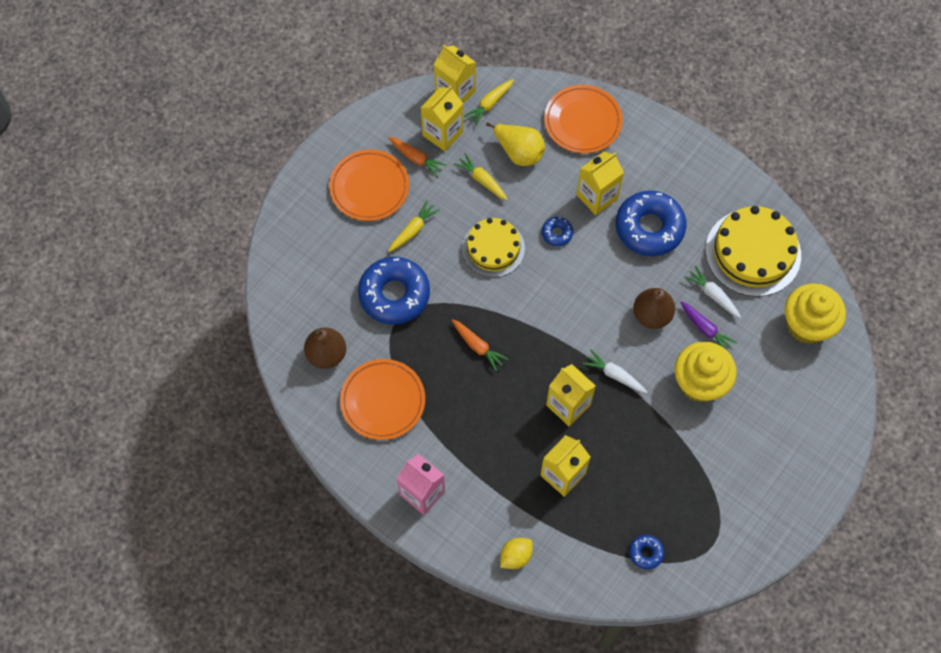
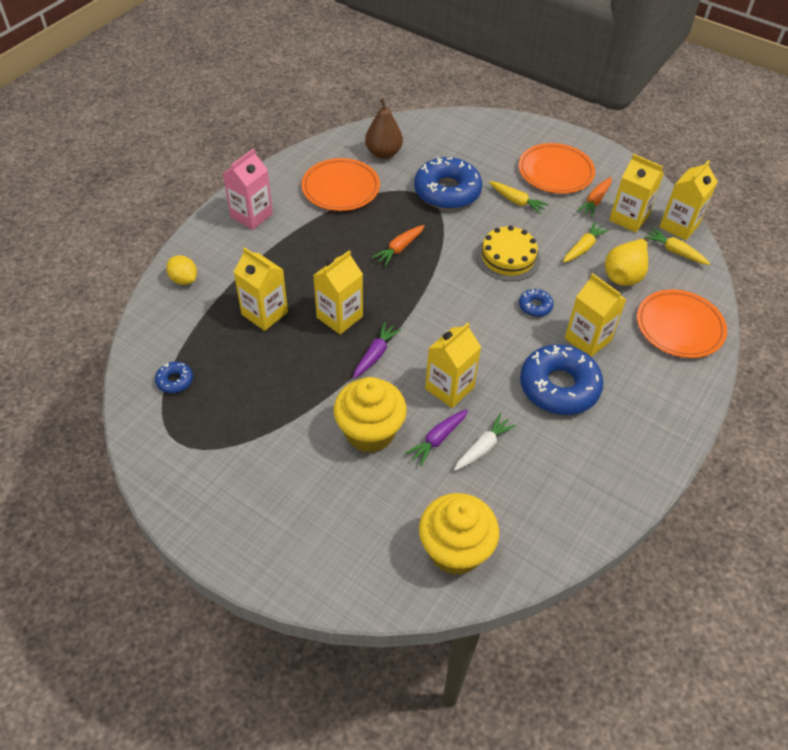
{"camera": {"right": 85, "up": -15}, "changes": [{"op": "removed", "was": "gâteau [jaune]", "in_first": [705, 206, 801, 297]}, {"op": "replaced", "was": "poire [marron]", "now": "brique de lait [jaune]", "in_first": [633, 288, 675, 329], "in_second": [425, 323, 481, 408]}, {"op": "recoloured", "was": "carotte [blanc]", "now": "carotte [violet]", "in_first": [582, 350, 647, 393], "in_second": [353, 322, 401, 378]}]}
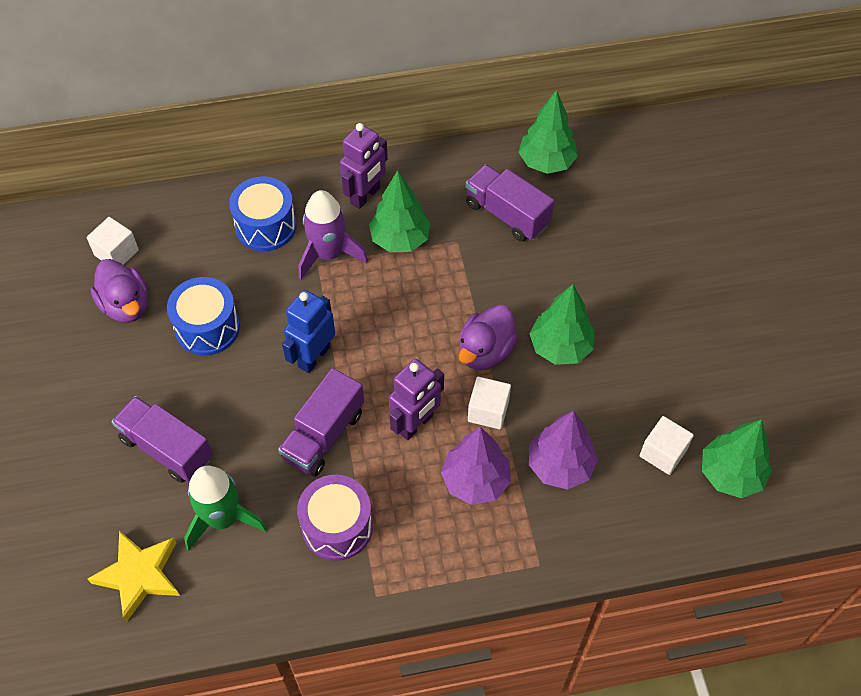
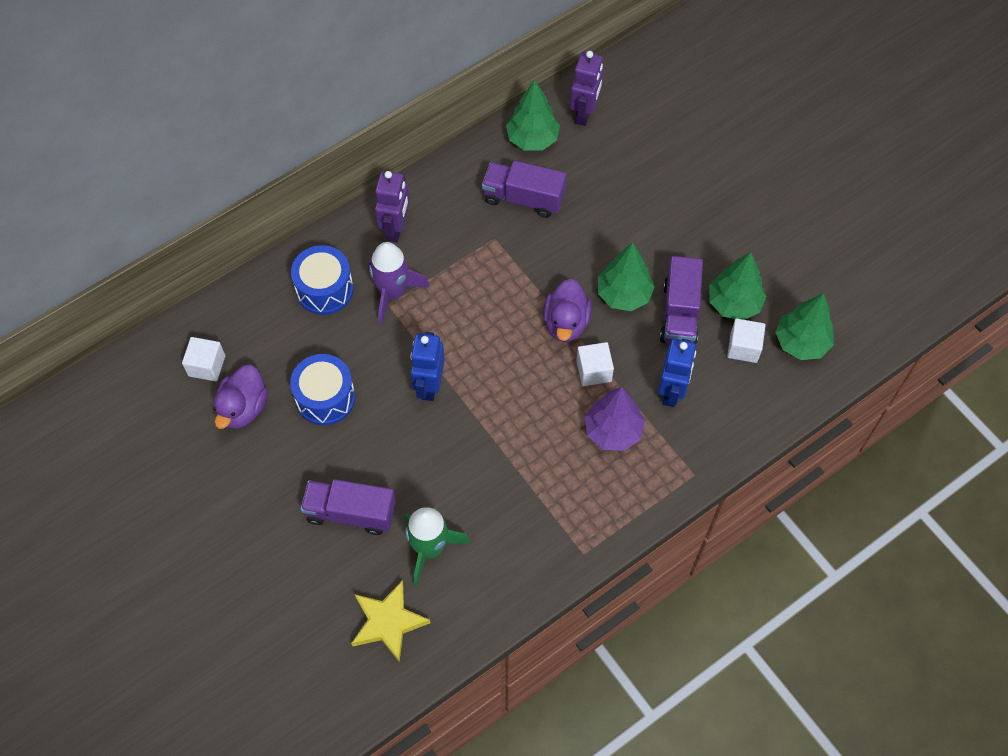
{"camera": {"right": -25, "up": 5}, "changes": [{"op": "moved", "was": "arbre [vert]", "in_first": [369, 170, 431, 252], "in_second": [709, 252, 766, 320]}, {"op": "turned", "was": "canard [violet]", "in_first": [90, 259, 148, 323], "in_second": [213, 365, 268, 429], "clockwise": 75}, {"op": "moved", "was": "robot [violet]", "in_first": [389, 359, 444, 440], "in_second": [570, 51, 603, 126]}, {"op": "moved", "was": "camion [violet]", "in_first": [278, 368, 364, 477], "in_second": [660, 256, 703, 344]}, {"op": "replaced", "was": "arbre [violet]", "now": "robot [bleu]", "in_first": [529, 410, 598, 490], "in_second": [658, 339, 696, 407]}, {"op": "removed", "was": "tambour [violet]", "in_first": [297, 475, 373, 561]}]}
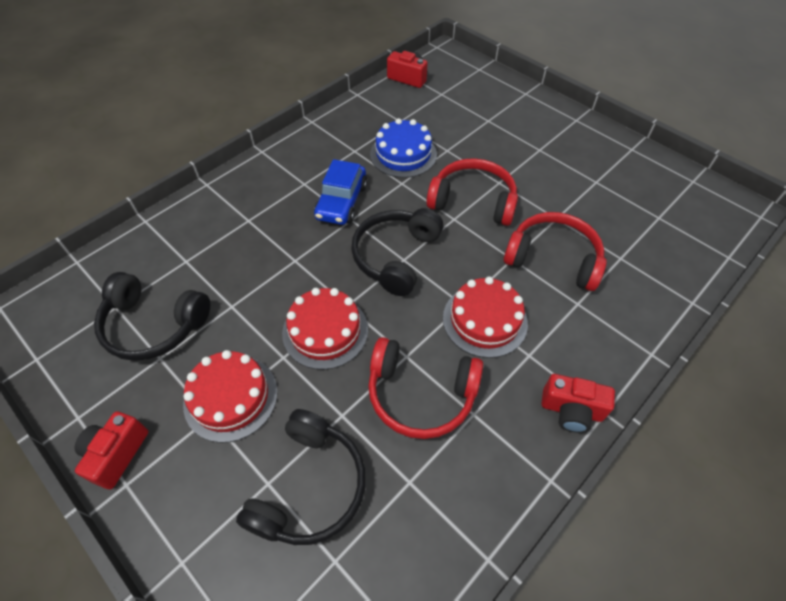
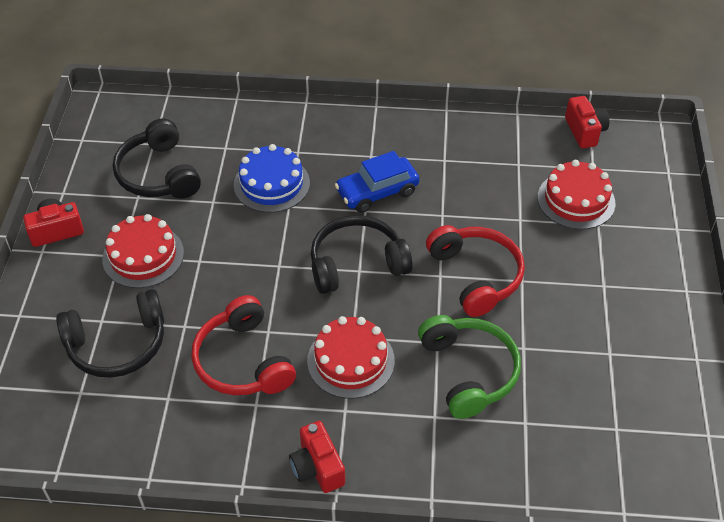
{"camera": {"right": 50, "up": -5}, "changes": [{"op": "moved", "was": "gâteau [bleu]", "in_first": [370, 118, 437, 178], "in_second": [234, 144, 310, 213]}, {"op": "recoloured", "was": "casque audio [rouge]", "now": "casque audio [vert]", "in_first": [504, 212, 607, 291], "in_second": [418, 315, 521, 419]}, {"op": "moved", "was": "gâteau [rouge]", "in_first": [282, 288, 368, 370], "in_second": [537, 160, 615, 230]}]}
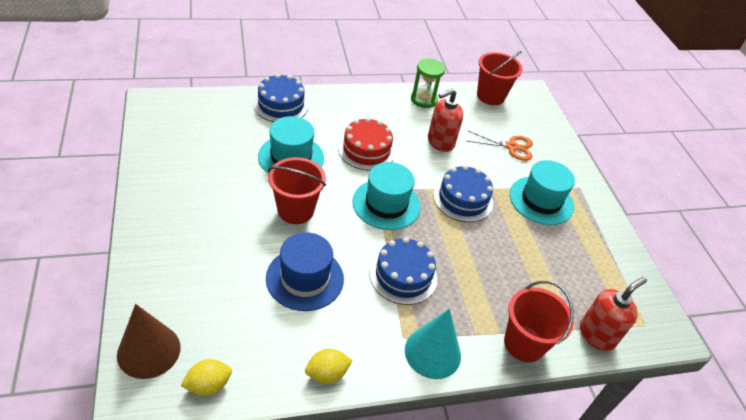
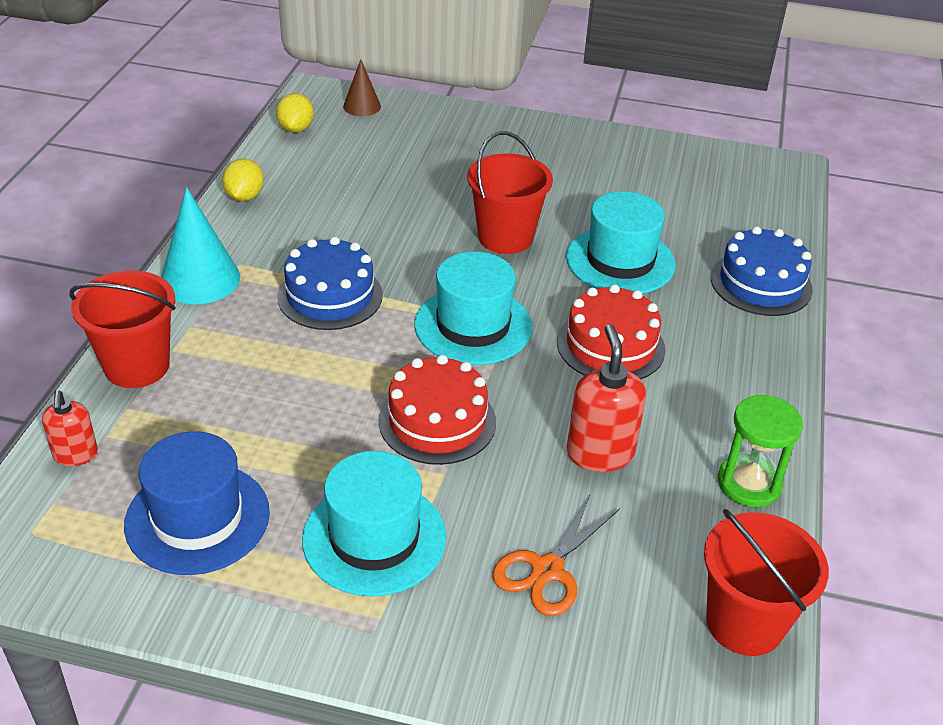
{"camera": {"right": 120, "up": -5}, "changes": [{"op": "recoloured", "was": "gâteau [bleu]", "now": "gâteau [rouge]", "in_first": [433, 165, 493, 222], "in_second": [379, 355, 496, 465]}, {"op": "moved", "was": "chapeau [bleu]", "in_first": [266, 232, 344, 311], "in_second": [124, 431, 270, 575]}, {"op": "resized", "was": "distributeur de savon [rouge]", "in_first": [580, 277, 647, 351], "in_second": [42, 390, 98, 466], "ratio": 0.62}, {"op": "resized", "was": "cône [marron]", "in_first": [117, 304, 181, 379], "in_second": [343, 59, 381, 116], "ratio": 0.59}]}
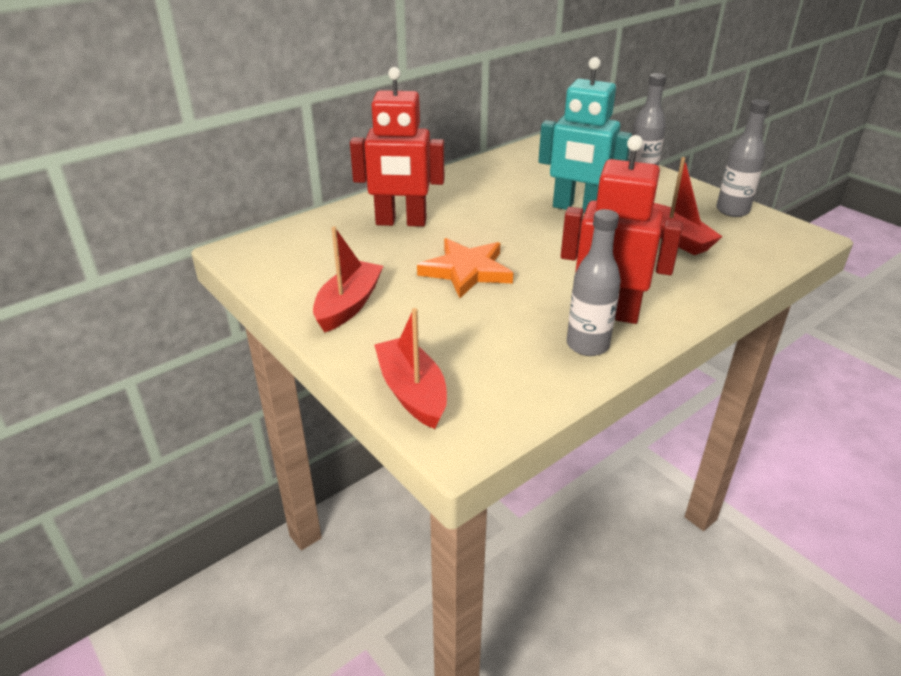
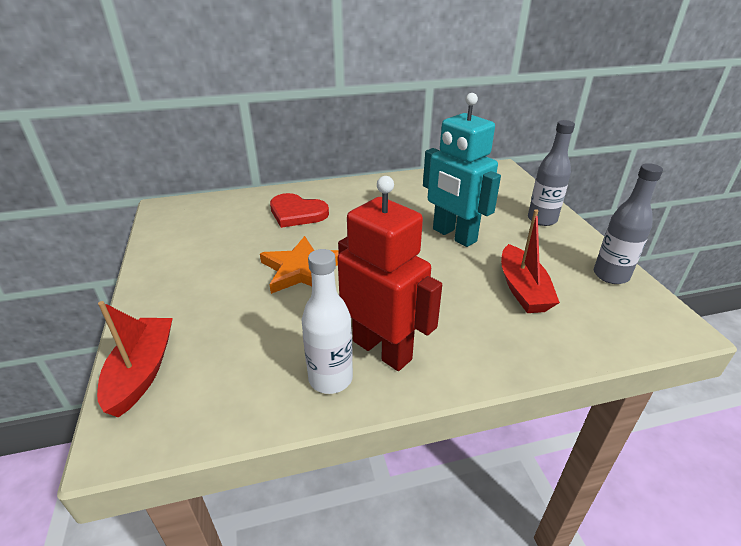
{"camera": {"right": 25, "up": 0}, "changes": [{"op": "replaced", "was": "robot [rouge]", "now": "cœur [rouge]", "in_first": [350, 67, 444, 227], "in_second": [270, 193, 329, 228]}, {"op": "recoloured", "was": "bouteille [gris]", "now": "bouteille [blanc]", "in_first": [567, 209, 621, 356], "in_second": [302, 249, 353, 394]}, {"op": "removed", "was": "bateau [rouge]", "in_first": [313, 226, 383, 332]}]}
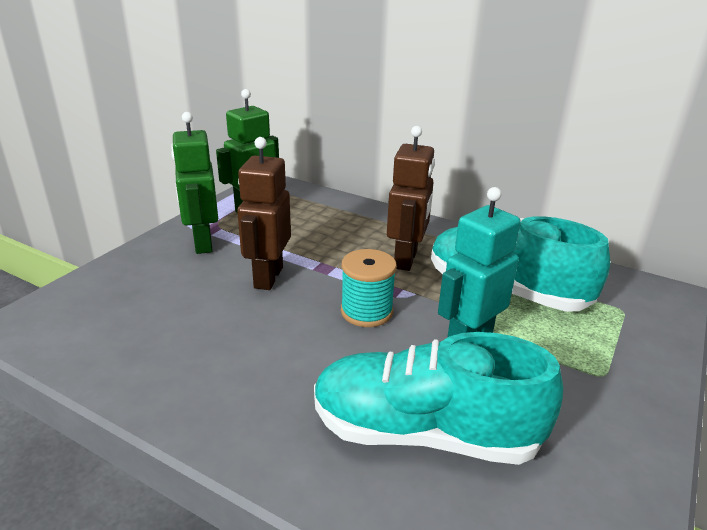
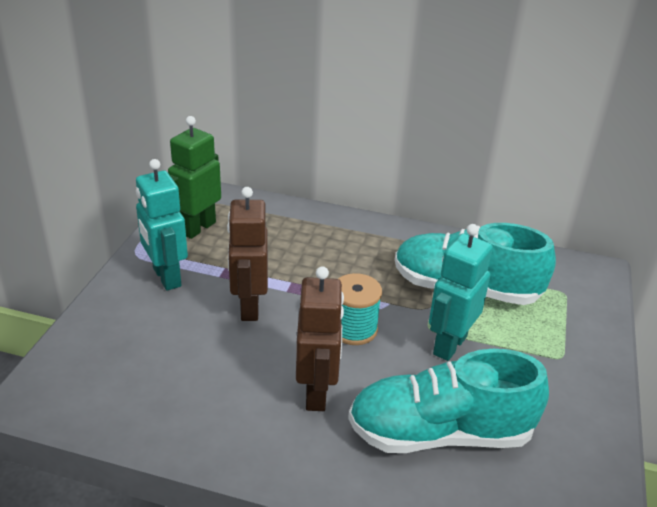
{"camera": {"right": -15, "up": 5}, "changes": [{"op": "recoloured", "was": "robot [vert]", "now": "robot [turquoise]", "in_first": [171, 112, 218, 254], "in_second": [136, 159, 188, 291]}, {"op": "moved", "was": "robot [marron]", "in_first": [387, 126, 435, 271], "in_second": [296, 266, 344, 411]}]}
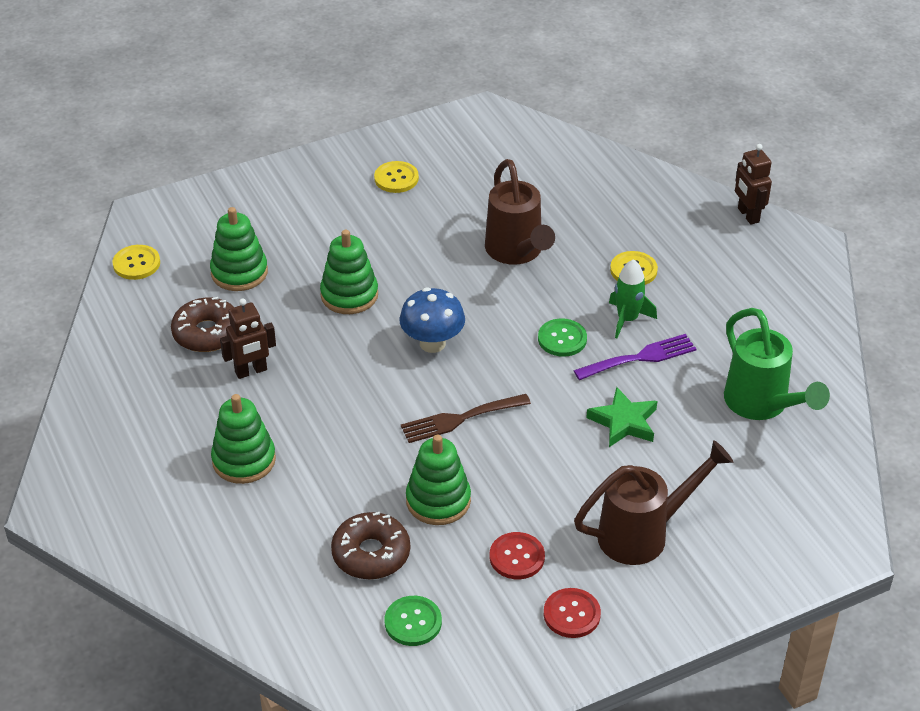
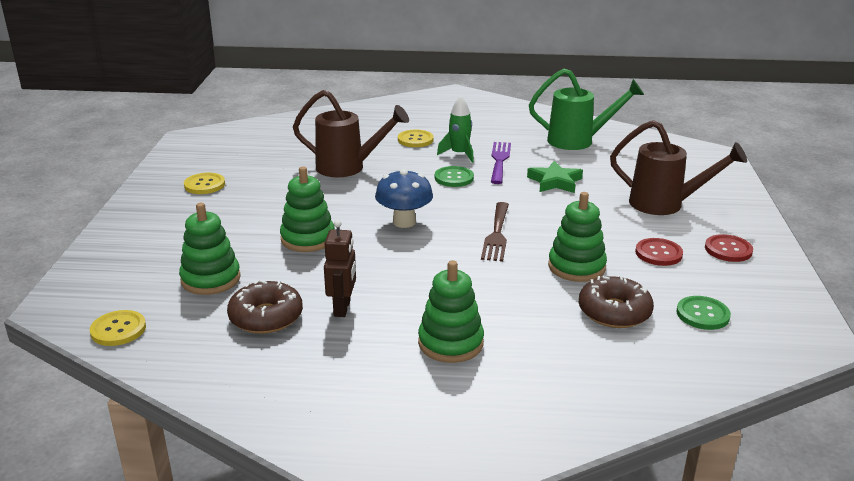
{"camera": {"right": -60, "up": -15}, "changes": [{"op": "removed", "was": "robot [marron]", "in_first": [735, 144, 772, 225]}, {"op": "turned", "was": "arrosoir [marron]", "in_first": [574, 440, 733, 565], "in_second": [610, 120, 747, 215], "clockwise": 105}]}
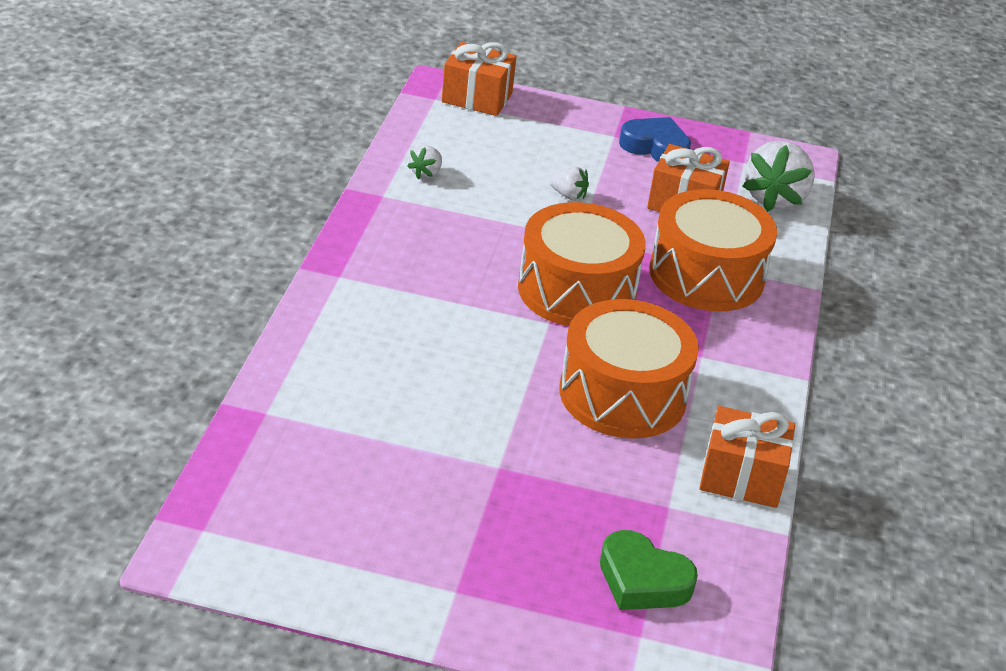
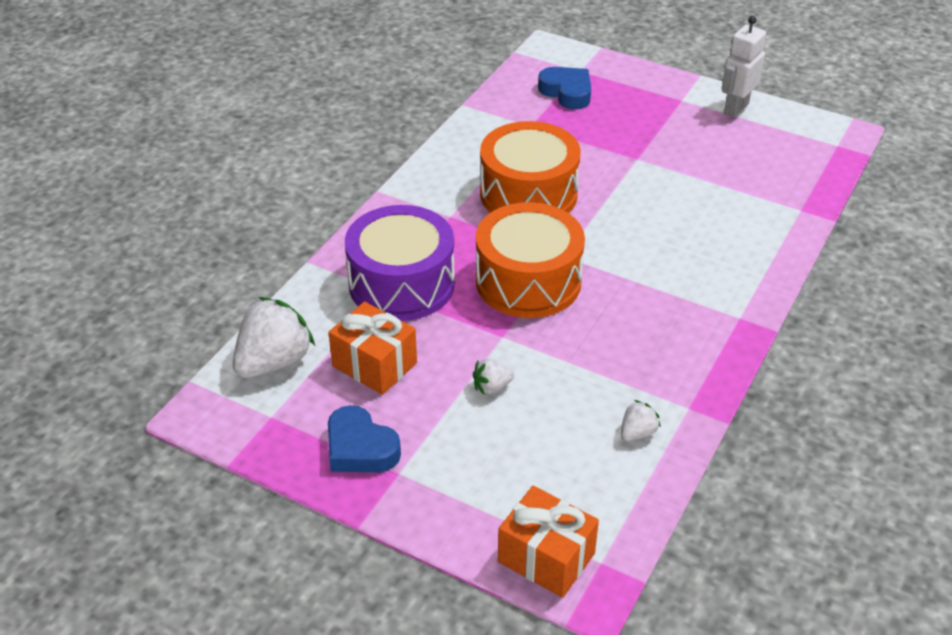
{"camera": {"right": -160, "up": 5}, "changes": [{"op": "turned", "was": "fraise [blanc]", "in_first": [550, 167, 589, 200], "in_second": [473, 359, 514, 395], "clockwise": -60}, {"op": "recoloured", "was": "tambour [orange]", "now": "tambour [violet]", "in_first": [649, 189, 777, 312], "in_second": [345, 205, 455, 321]}, {"op": "removed", "was": "cadeau [orange]", "in_first": [700, 406, 795, 508]}, {"op": "recoloured", "was": "cœur [vert]", "now": "cœur [bleu]", "in_first": [600, 530, 698, 610], "in_second": [538, 67, 591, 110]}, {"op": "added", "now": "robot [blanc]", "in_second": [722, 16, 766, 117]}]}
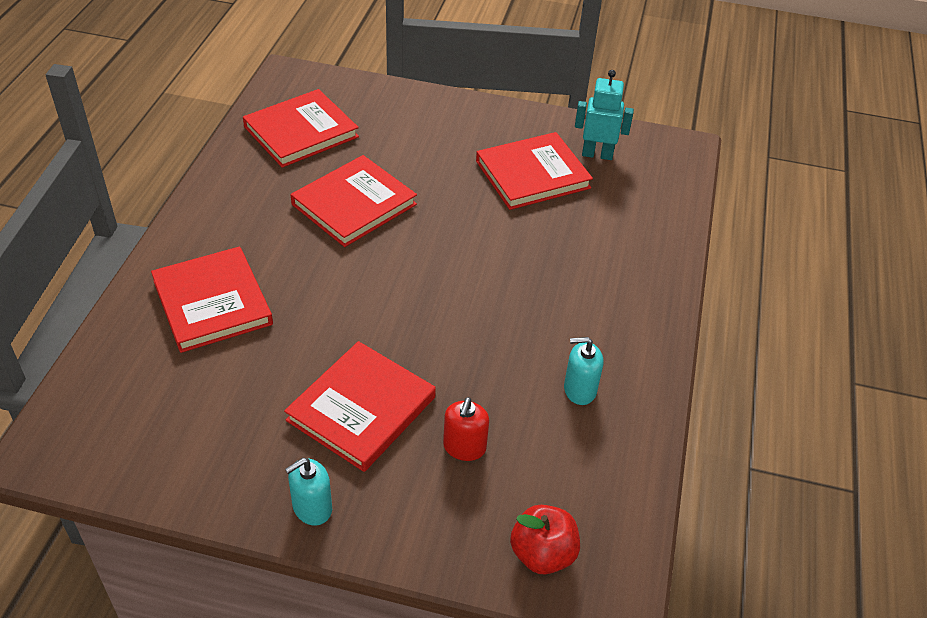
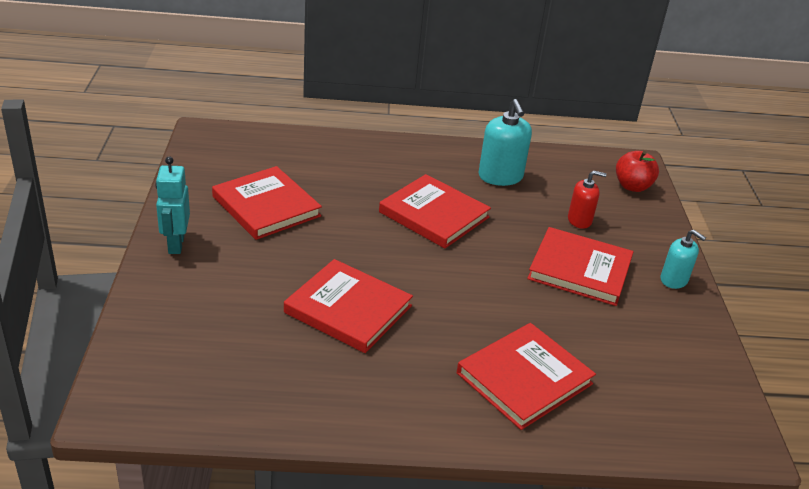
{"camera": {"right": -105, "up": -10}, "changes": [{"op": "moved", "was": "robot [turquoise]", "in_first": [575, 70, 634, 160], "in_second": [155, 157, 190, 254]}, {"op": "moved", "was": "livre [rouge]", "in_first": [243, 89, 359, 168], "in_second": [379, 174, 491, 248]}, {"op": "resized", "was": "distributeur de savon [turquoise]", "in_first": [564, 337, 603, 405], "in_second": [478, 99, 532, 186], "ratio": 1.59}]}
